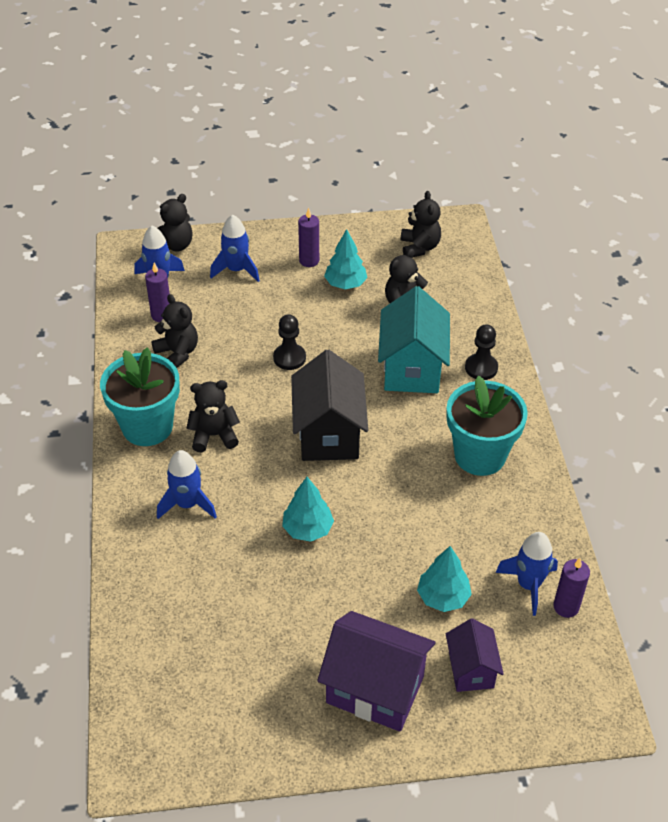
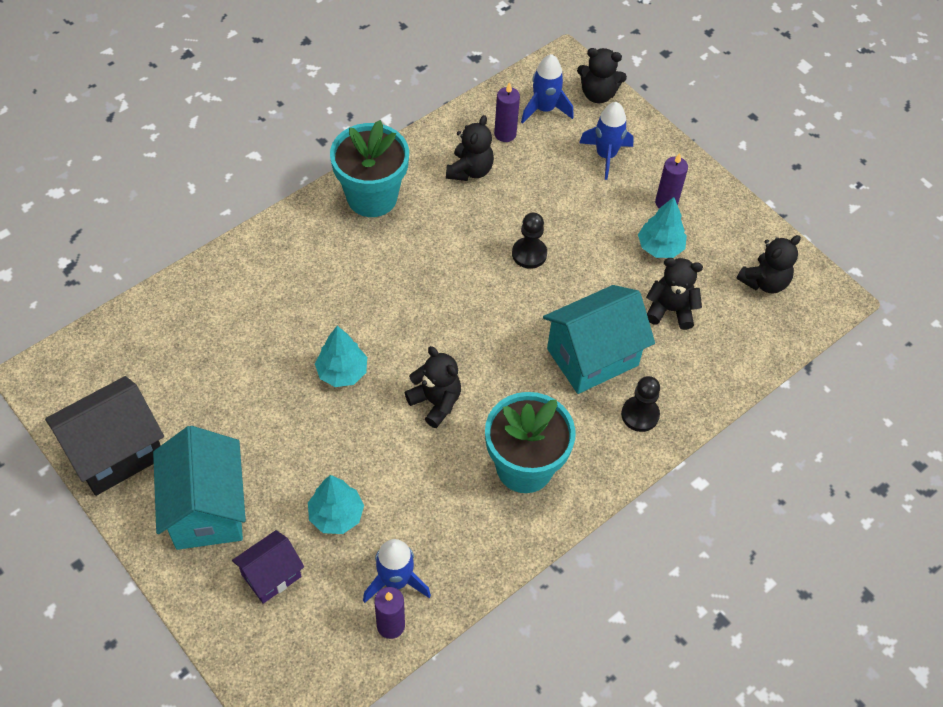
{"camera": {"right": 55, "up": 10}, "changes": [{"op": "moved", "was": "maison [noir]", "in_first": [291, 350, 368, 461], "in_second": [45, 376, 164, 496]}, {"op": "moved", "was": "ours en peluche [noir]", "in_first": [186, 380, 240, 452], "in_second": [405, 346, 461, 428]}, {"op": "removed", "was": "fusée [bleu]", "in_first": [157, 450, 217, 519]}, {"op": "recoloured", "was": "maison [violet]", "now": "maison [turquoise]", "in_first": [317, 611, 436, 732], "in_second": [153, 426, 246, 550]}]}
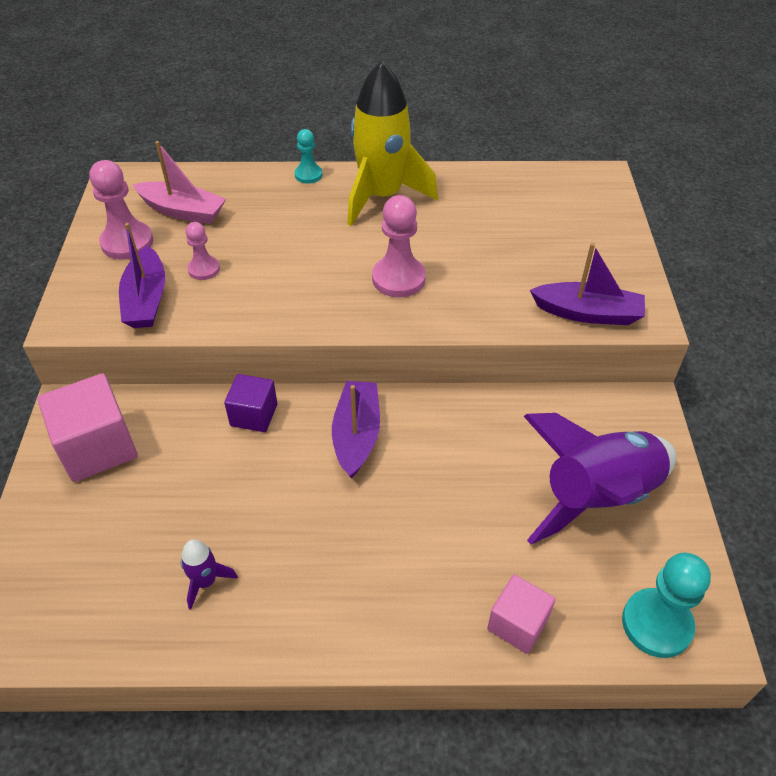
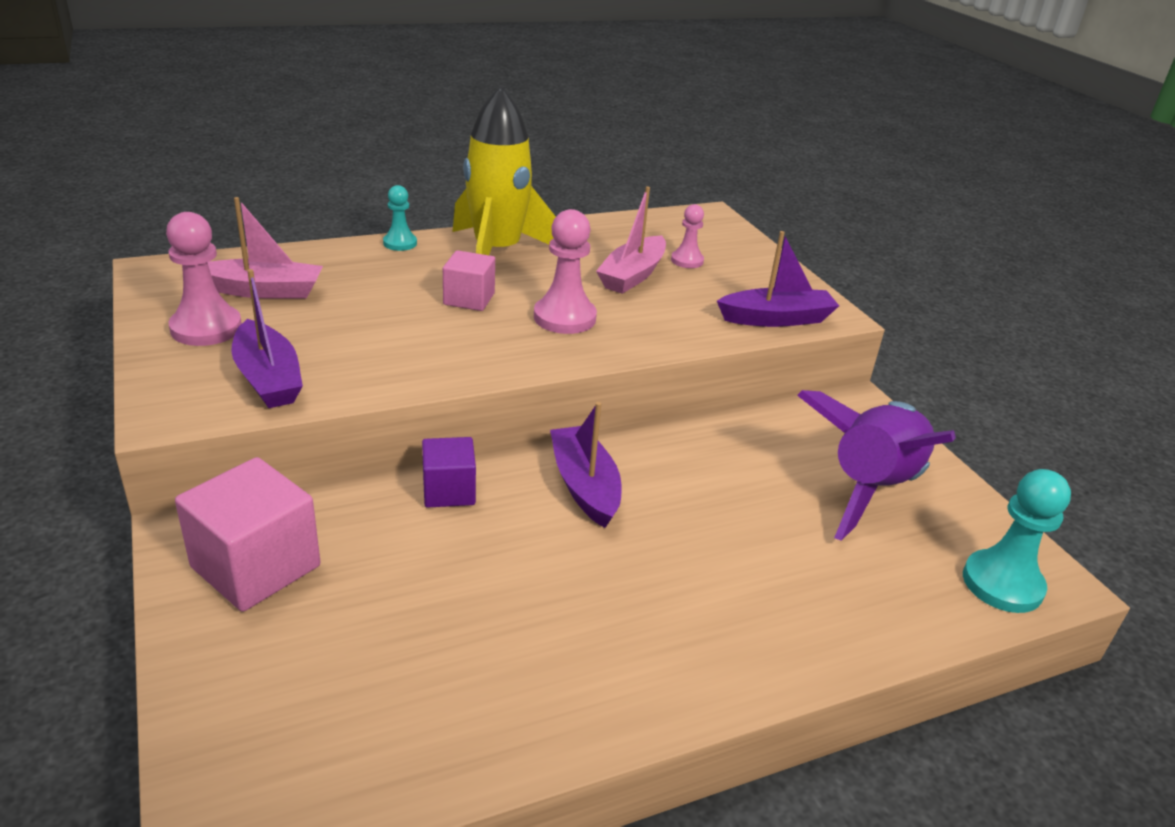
{"camera": {"right": -25, "up": -15}, "changes": [{"op": "moved", "was": "pion [rose]", "in_first": [185, 222, 220, 280], "in_second": [671, 204, 704, 268]}, {"op": "removed", "was": "fusée [violet]", "in_first": [181, 539, 238, 610]}, {"op": "moved", "was": "cube [rose]", "in_first": [487, 575, 555, 654], "in_second": [443, 250, 495, 311]}, {"op": "added", "now": "bateau [rose]", "in_second": [596, 186, 666, 294]}]}
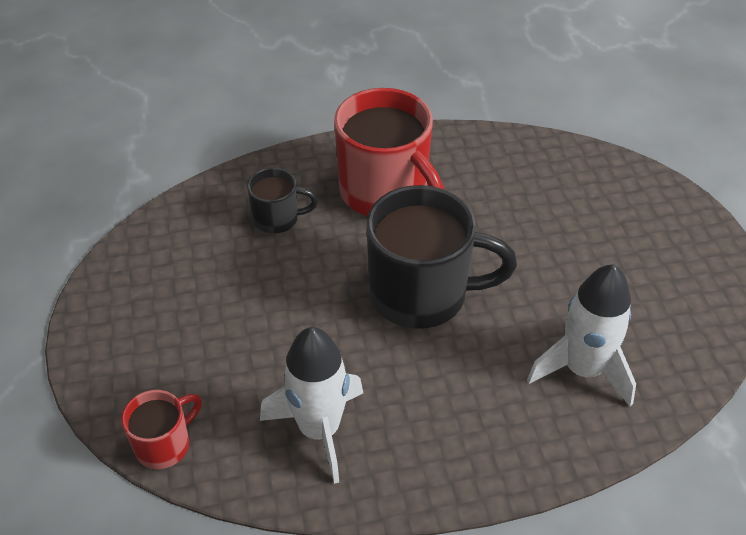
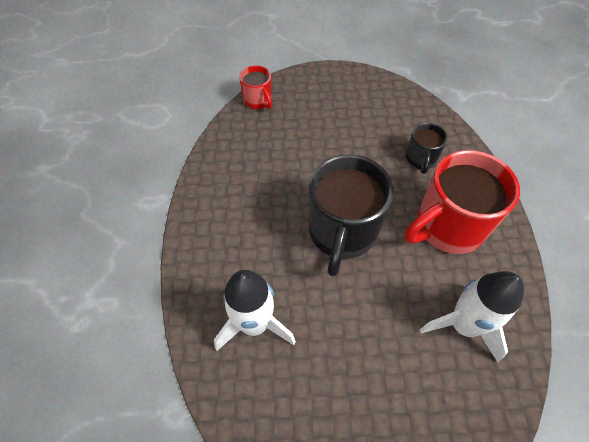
{"camera": {"right": 100, "up": 10}, "changes": [{"op": "moved", "was": "fusée [blanc]", "in_first": [260, 327, 363, 484], "in_second": [420, 271, 524, 363]}]}
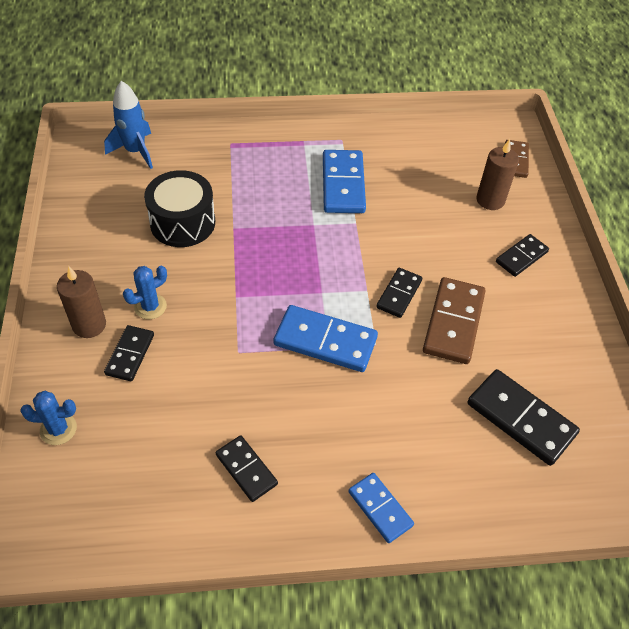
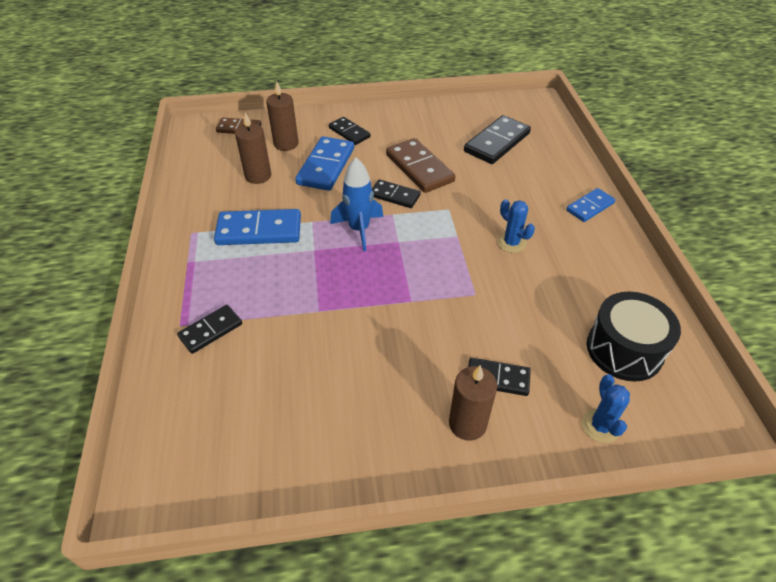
{"camera": {"right": -90, "up": -5}, "changes": [{"op": "moved", "was": "fusée [bleu]", "in_first": [104, 81, 153, 169], "in_second": [330, 157, 383, 252]}, {"op": "moved", "was": "tambour [noir]", "in_first": [144, 170, 215, 247], "in_second": [587, 292, 681, 382]}, {"op": "moved", "was": "cactus [bleu]", "in_first": [123, 266, 167, 319], "in_second": [497, 199, 535, 253]}, {"op": "turned", "was": "domino [marron]", "in_first": [423, 277, 486, 364], "in_second": [386, 138, 455, 193], "clockwise": 45}, {"op": "moved", "was": "domino [bleu]", "in_first": [273, 305, 378, 372], "in_second": [295, 136, 354, 191]}, {"op": "moved", "was": "domino [noir]", "in_first": [216, 435, 278, 502], "in_second": [177, 305, 242, 354]}, {"op": "added", "now": "bougie [marron]", "in_second": [235, 112, 271, 184]}]}
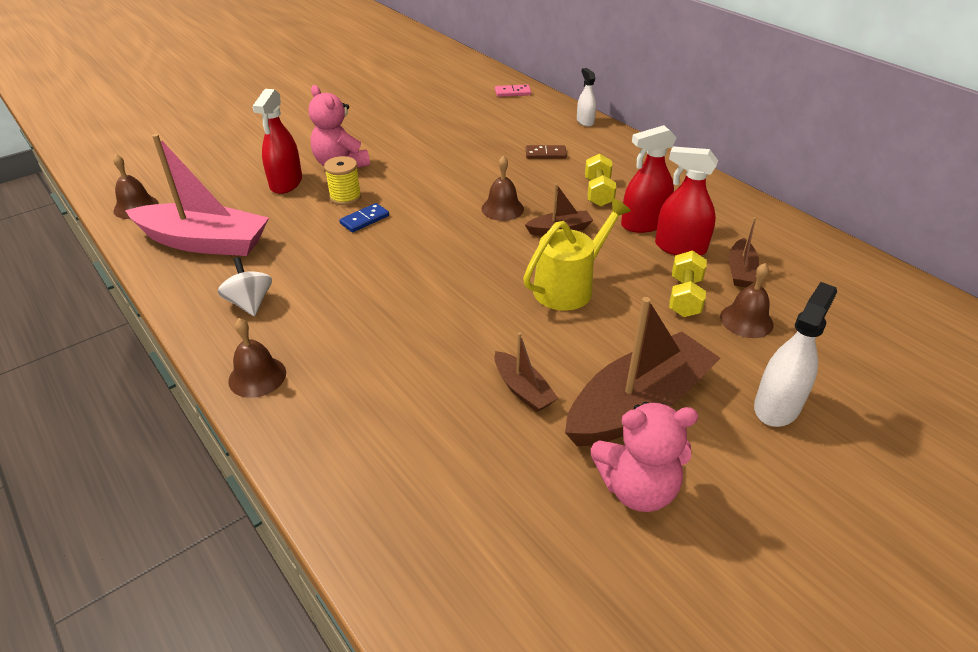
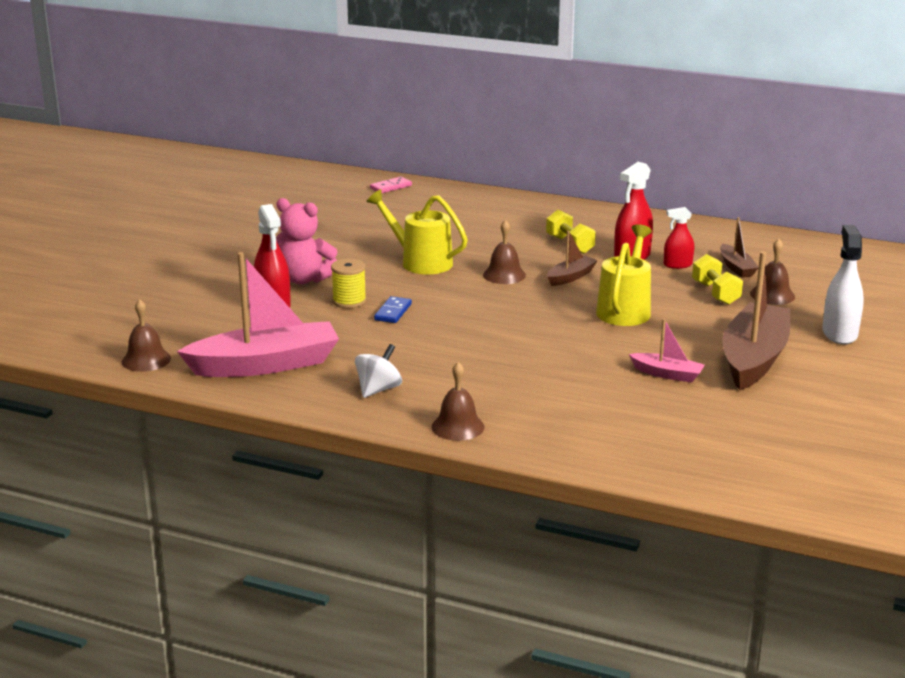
{"camera": {"right": -30, "up": -15}, "changes": [{"op": "removed", "was": "vaporisateur [blanc]", "in_first": [577, 68, 596, 127]}, {"op": "removed", "was": "domino [marron]", "in_first": [526, 145, 567, 159]}, {"op": "resized", "was": "vaporisateur [rouge]", "in_first": [655, 146, 718, 256], "in_second": [664, 207, 694, 269], "ratio": 0.62}, {"op": "turned", "was": "toupie [blanc]", "in_first": [218, 257, 272, 316], "in_second": [355, 344, 402, 398], "clockwise": 90}, {"op": "recoloured", "was": "bateau [marron]", "now": "bateau [rose]", "in_first": [494, 332, 559, 412], "in_second": [629, 319, 705, 383]}, {"op": "removed", "was": "ours en peluche [rose]", "in_first": [591, 402, 698, 512]}, {"op": "added", "now": "arrosoir [jaune]", "in_second": [366, 189, 468, 274]}]}
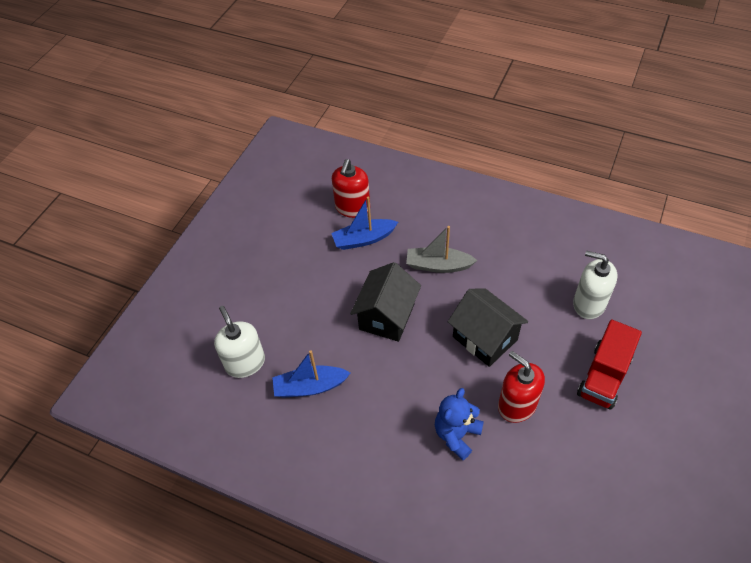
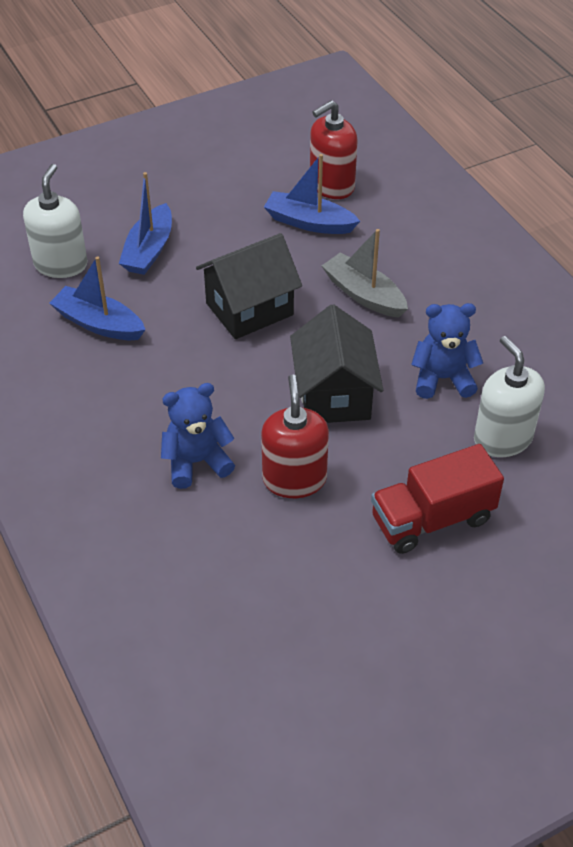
{"camera": {"right": 35, "up": -5}, "changes": [{"op": "added", "now": "bateau [bleu]", "in_second": [119, 172, 172, 275]}, {"op": "added", "now": "ours en peluche [bleu]", "in_second": [411, 303, 483, 399]}]}
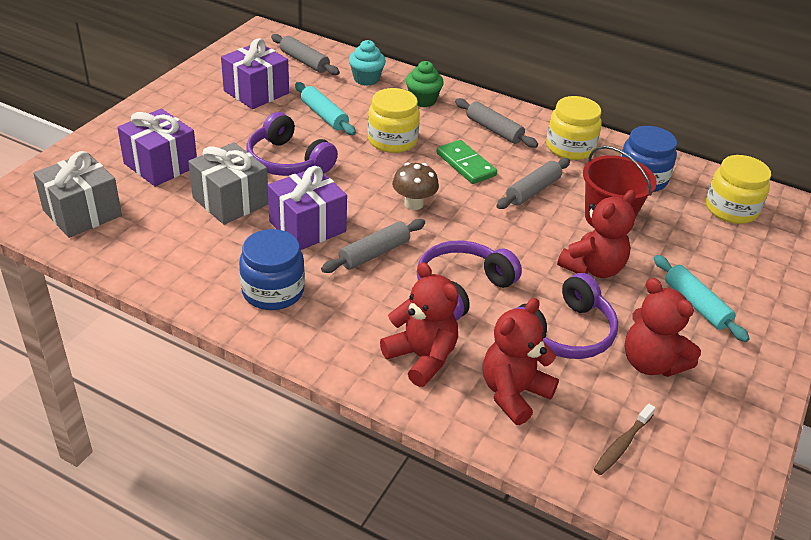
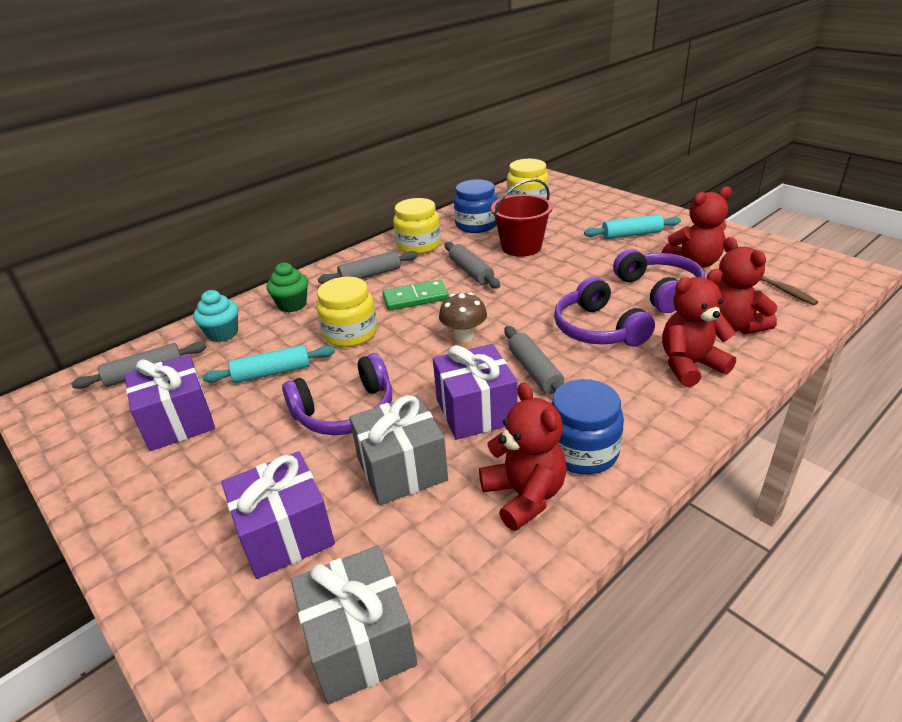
{"camera": {"right": -65, "up": -5}, "changes": [{"op": "moved", "was": "ours en peluche [rouge]", "in_first": [557, 190, 636, 278], "in_second": [479, 383, 567, 531]}]}
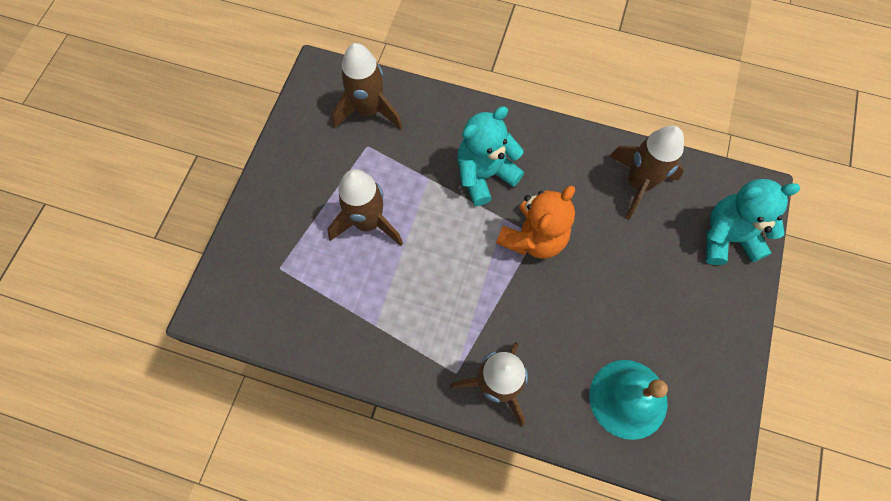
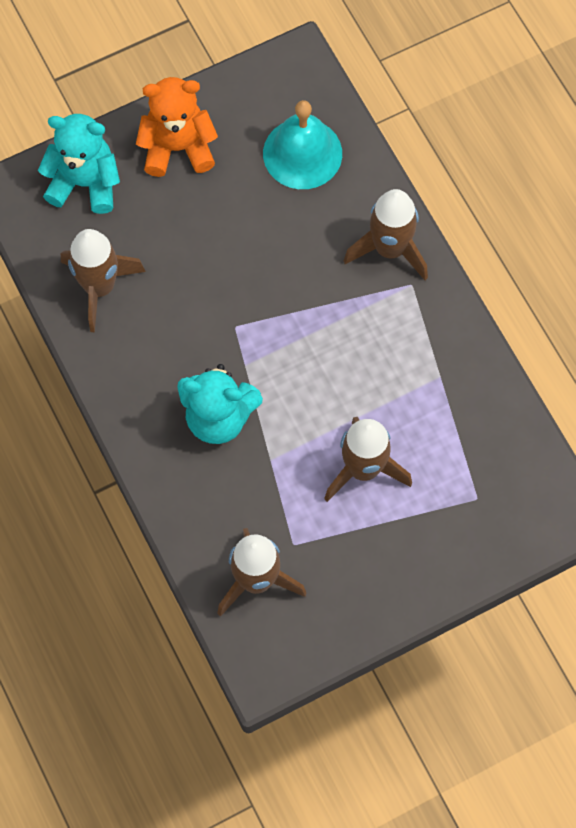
{"camera": {"right": -135, "up": 0}, "changes": [{"op": "turned", "was": "ours en peluche [turquoise]", "in_first": [706, 179, 800, 265], "in_second": [38, 114, 120, 214], "clockwise": 150}, {"op": "moved", "was": "ours en peluche [orange]", "in_first": [496, 186, 575, 259], "in_second": [136, 77, 218, 177]}]}
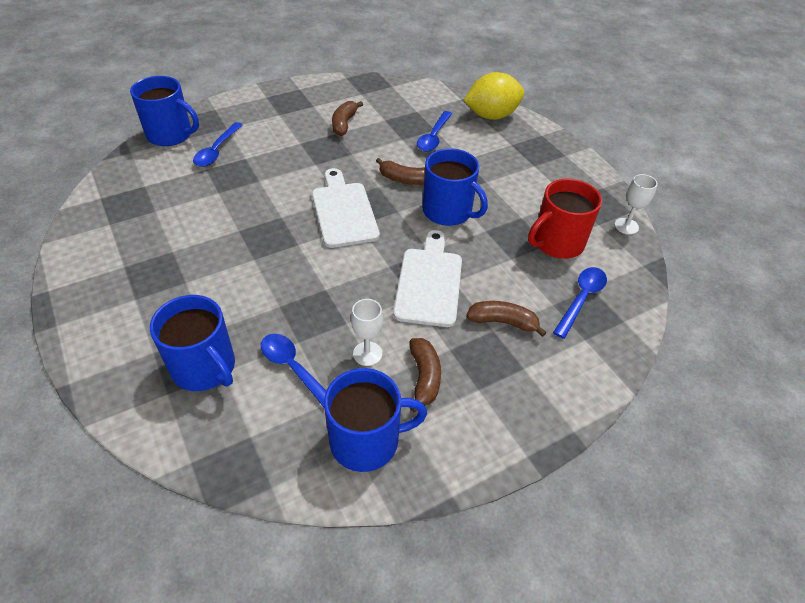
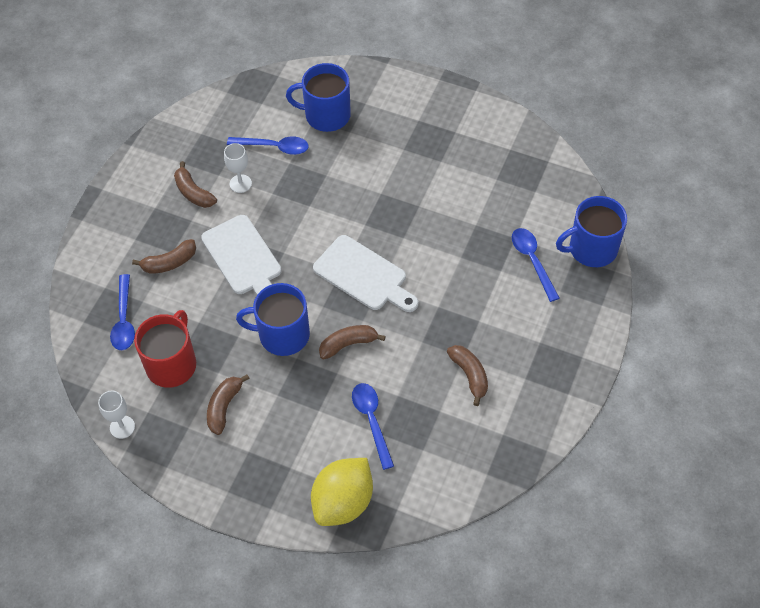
{"camera": {"right": 145, "up": 10}, "changes": [{"op": "removed", "was": "tasse [bleu]", "in_first": [324, 368, 427, 472]}, {"op": "added", "now": "banane [marron]", "in_second": [207, 374, 250, 435]}]}
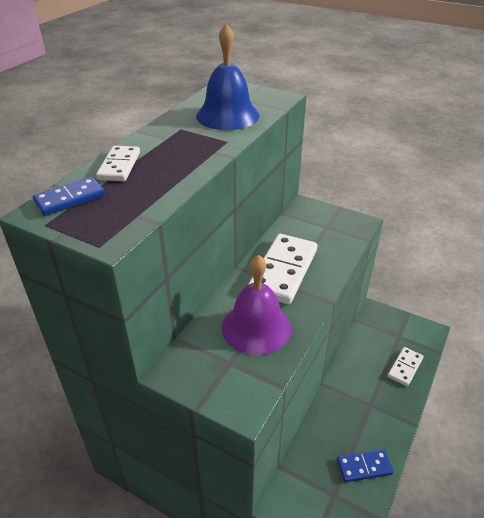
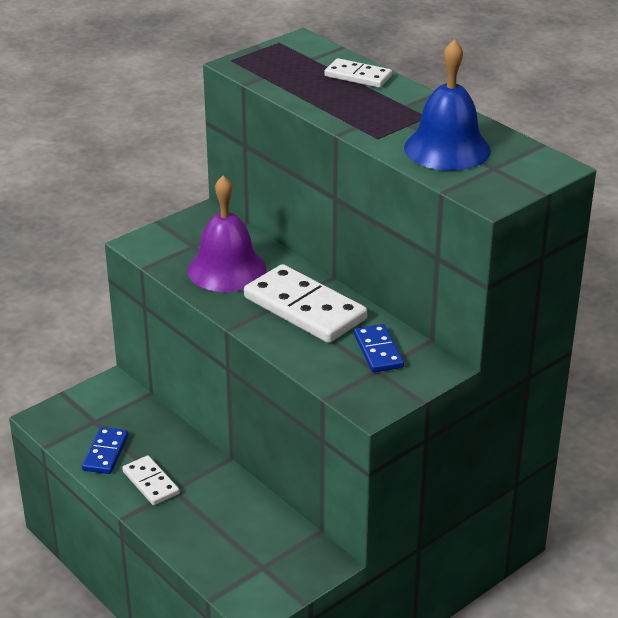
{"camera": {"right": 110, "up": -5}, "changes": [{"op": "moved", "was": "domino [bleu]", "in_first": [33, 177, 105, 216], "in_second": [354, 324, 404, 372]}, {"op": "moved", "was": "domino [blanc]", "in_first": [388, 347, 423, 387], "in_second": [122, 455, 179, 505]}]}
